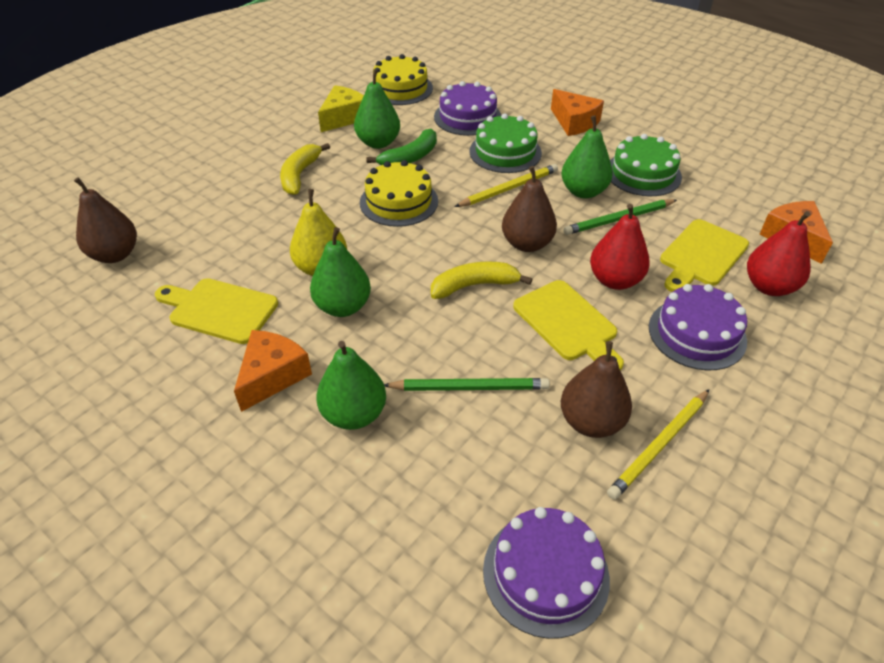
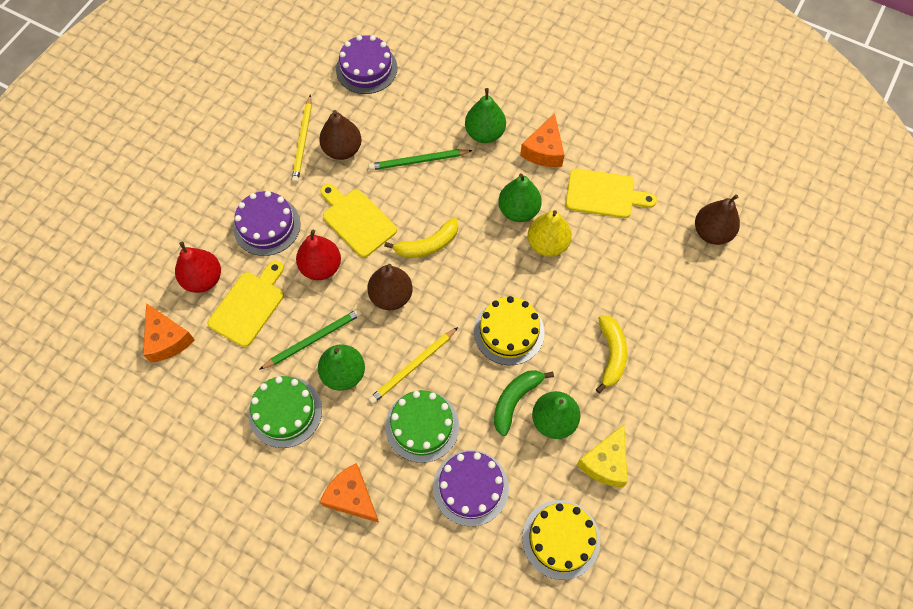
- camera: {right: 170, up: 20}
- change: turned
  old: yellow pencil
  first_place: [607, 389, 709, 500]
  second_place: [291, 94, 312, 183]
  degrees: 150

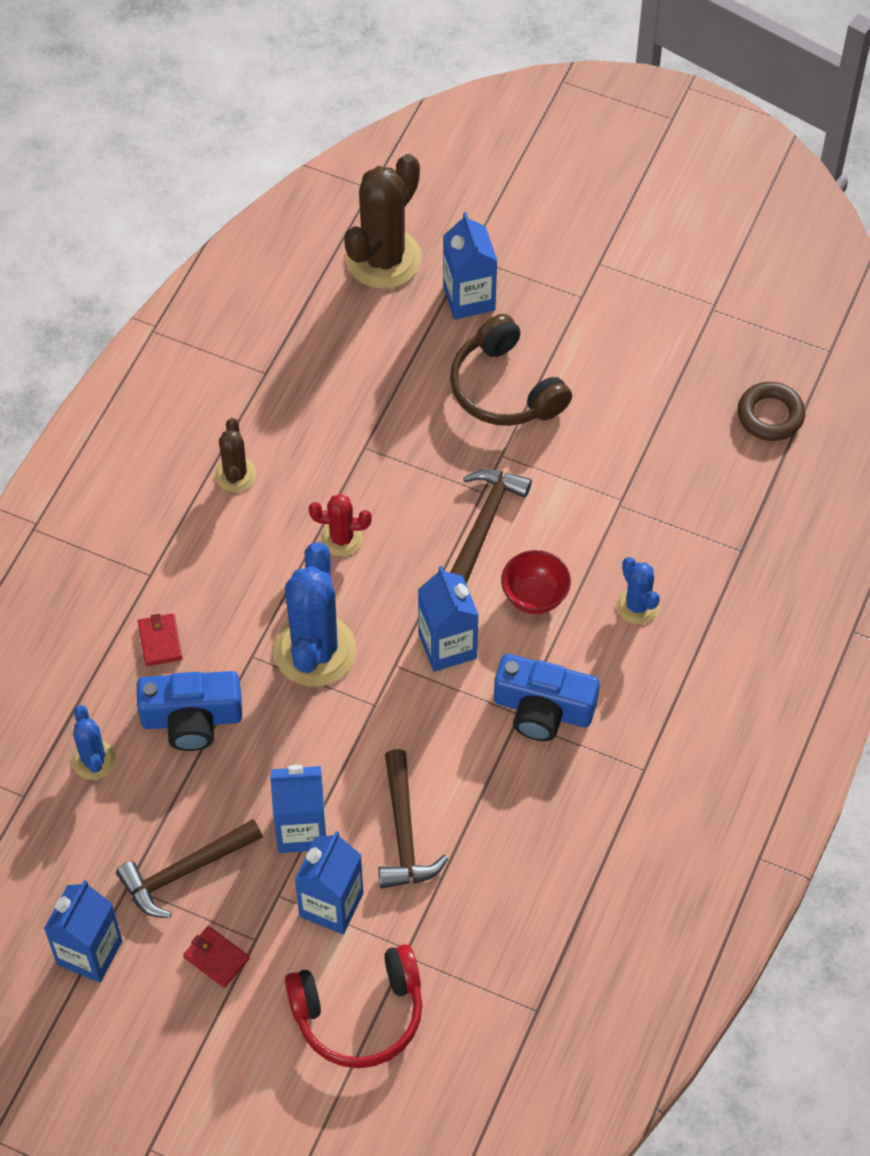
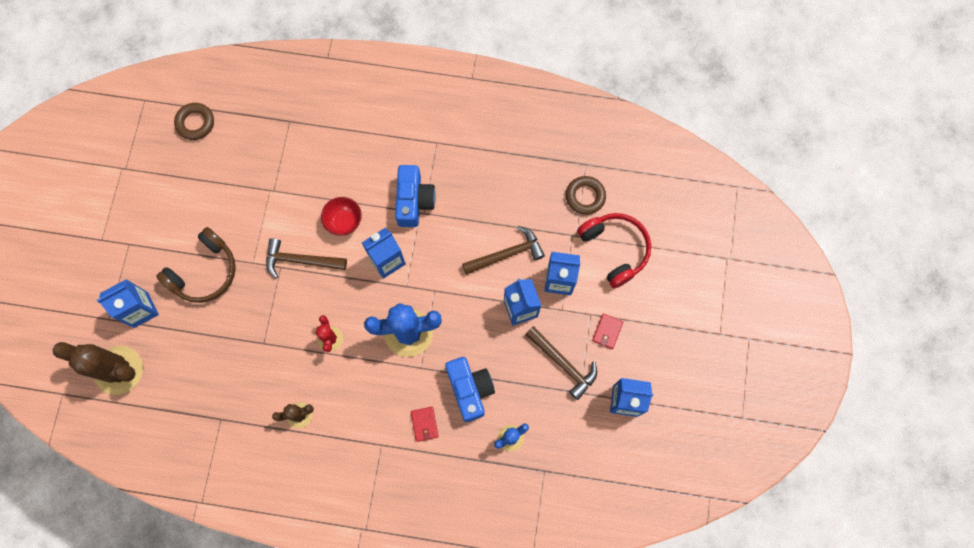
- camera: {right: -105, up: 15}
- change: turned
  old: red wallet
  first_place: [138, 613, 182, 666]
  second_place: [411, 407, 439, 442]
  degrees: -75
- change: removed
  old: blue cactus
  first_place: [616, 557, 660, 624]
- change: added
  new: brown ring
  second_place: [566, 176, 606, 215]

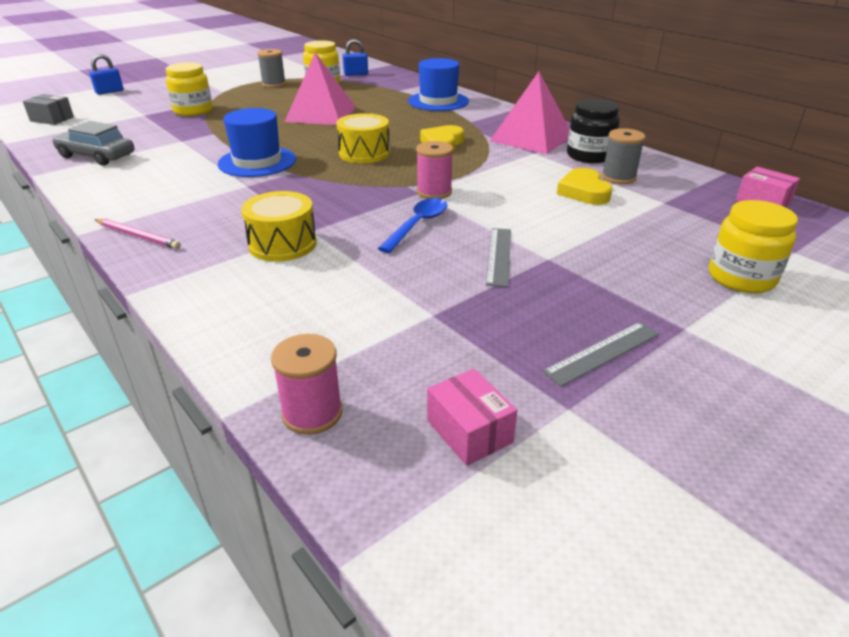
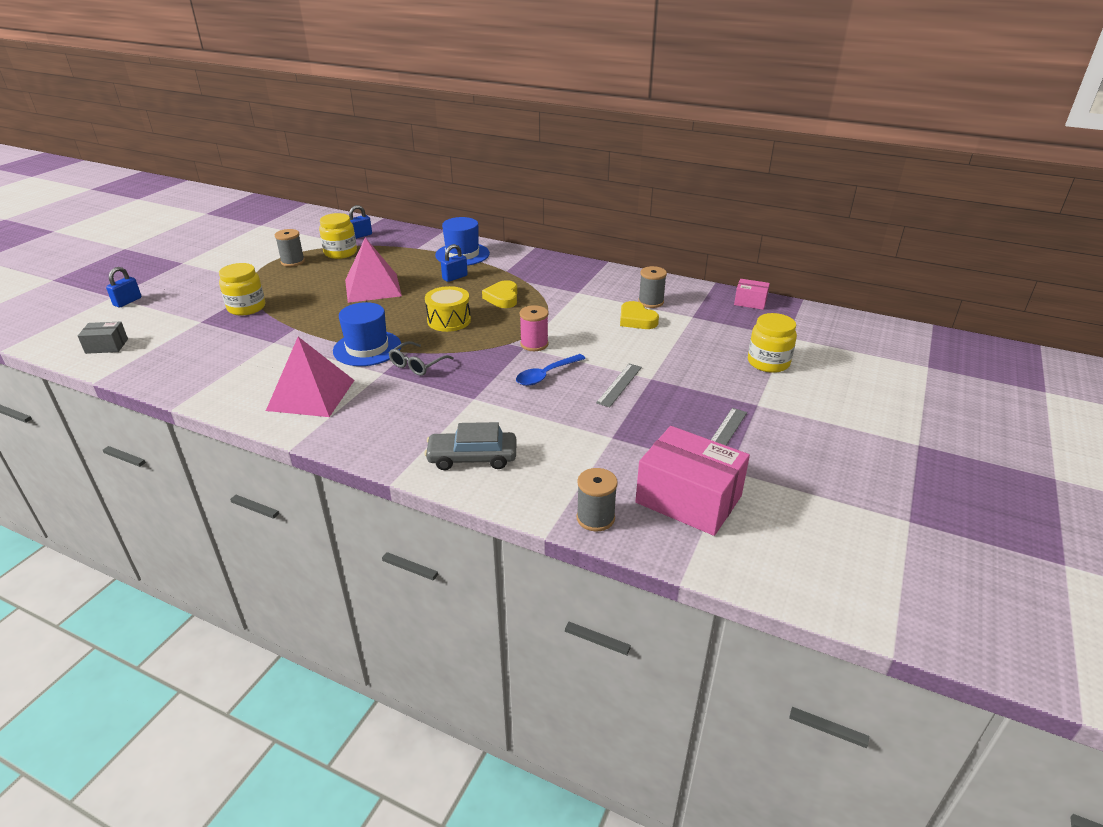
- camera: {right: -25, up: 0}
- change: moved
  old: grey car
  first_place: [52, 121, 135, 166]
  second_place: [424, 422, 516, 470]
- change: removed
  old: pink pencil
  first_place: [95, 219, 181, 249]
- change: removed
  old: yellow drum
  first_place: [241, 191, 317, 262]
- change: recoloured
  old: pink spool
  new: grey spool
  first_place: [271, 334, 342, 435]
  second_place: [577, 468, 618, 531]
- change: turned
  old: blue spoon
  first_place: [378, 198, 447, 253]
  second_place: [516, 354, 586, 386]
  degrees: -135
- change: resized
  old: pink box
  first_place: [427, 369, 517, 466]
  second_place: [635, 426, 750, 536]
  factor: 2.0
- change: turned
  old: grey ruler
  first_place: [486, 228, 511, 287]
  second_place: [596, 364, 642, 407]
  degrees: 45
- change: moved
  old: pink pyramid
  first_place: [490, 72, 570, 154]
  second_place: [266, 337, 355, 417]
- change: removed
  old: black jar
  first_place: [567, 99, 620, 163]
- change: added
  new: grey glasses
  second_place: [389, 341, 454, 376]
- change: added
  new: blue padlock
  second_place: [441, 244, 468, 282]

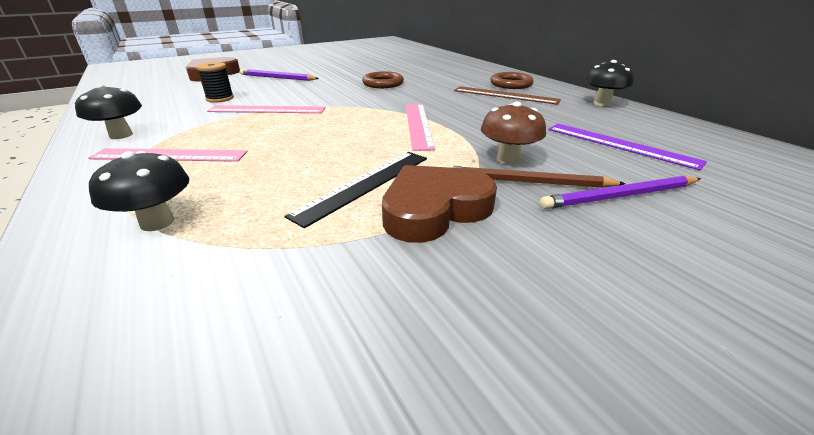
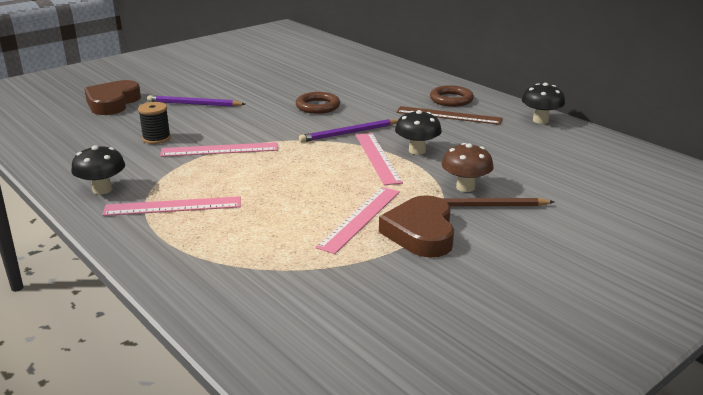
- camera: {right: -10, up: -5}
- change: moved
  old: black mushroom
  first_place: [89, 151, 189, 231]
  second_place: [395, 110, 442, 155]
- change: recoloured
  old: black ruler
  new: pink ruler
  first_place: [284, 152, 427, 228]
  second_place: [315, 187, 400, 254]
- change: turned
  old: brown heart
  first_place: [382, 165, 497, 243]
  second_place: [379, 195, 454, 258]
  degrees: -45
- change: moved
  old: purple pencil
  first_place: [540, 176, 701, 209]
  second_place: [299, 119, 398, 142]
- change: removed
  old: purple ruler
  first_place: [548, 124, 707, 170]

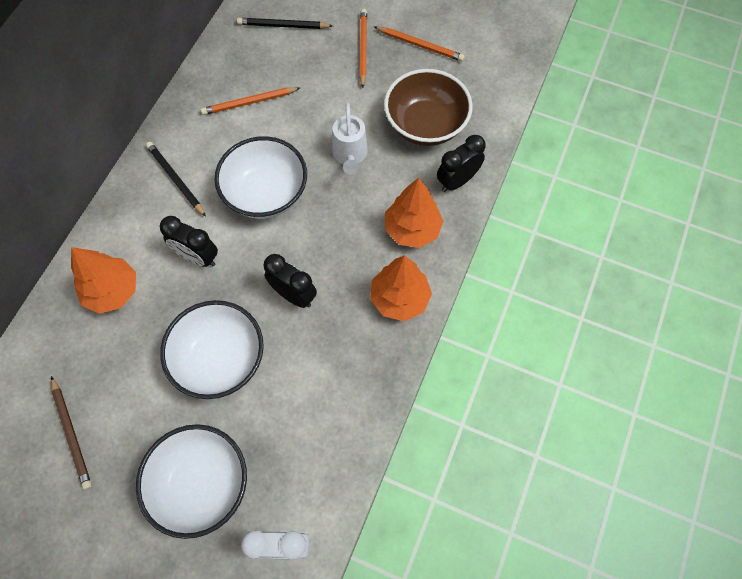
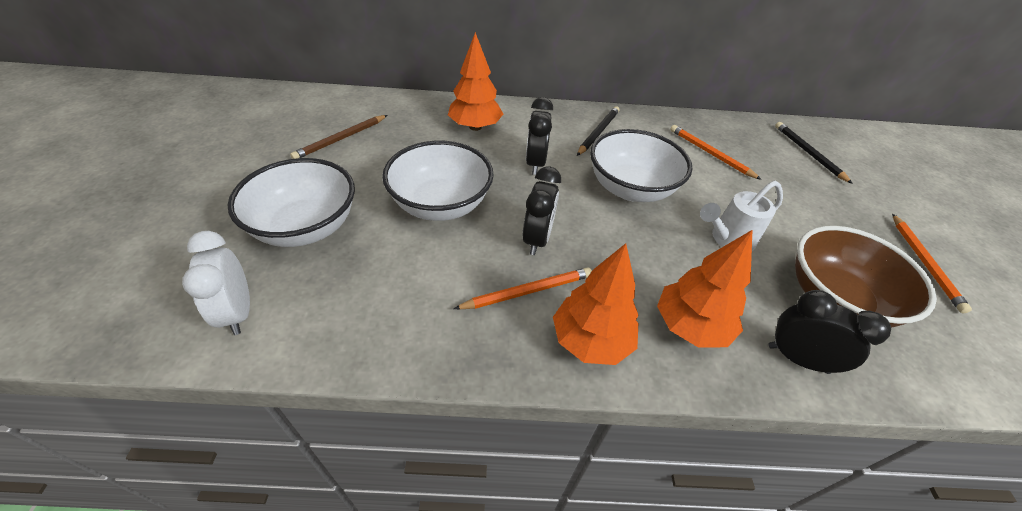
- camera: {right: 65, up: -20}
- change: moved
  old: orange pencil
  first_place: [359, 9, 367, 88]
  second_place: [453, 267, 592, 310]

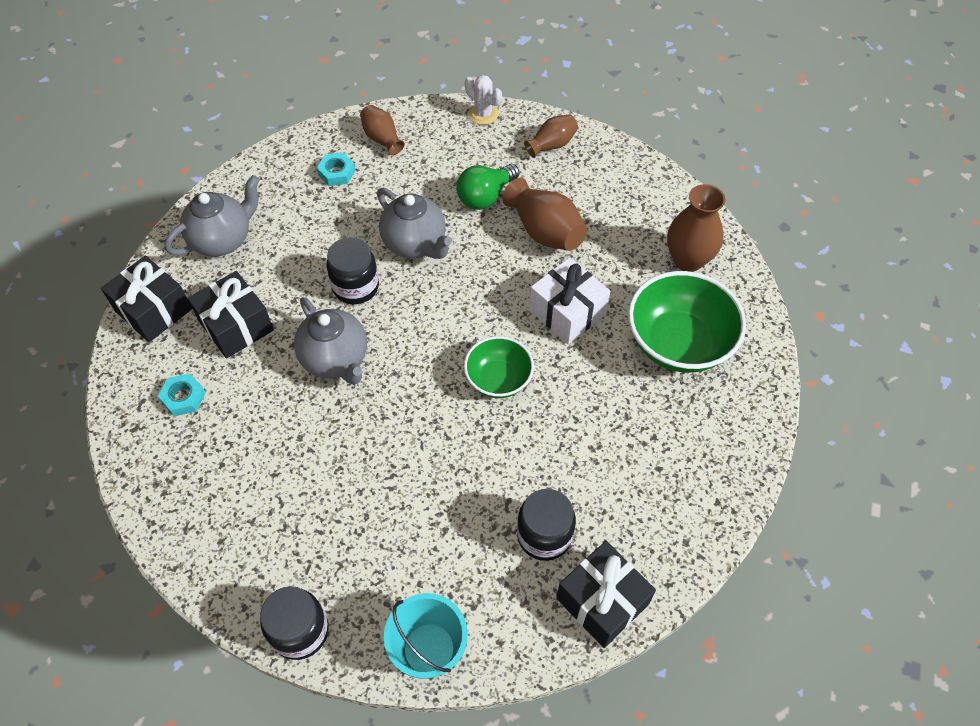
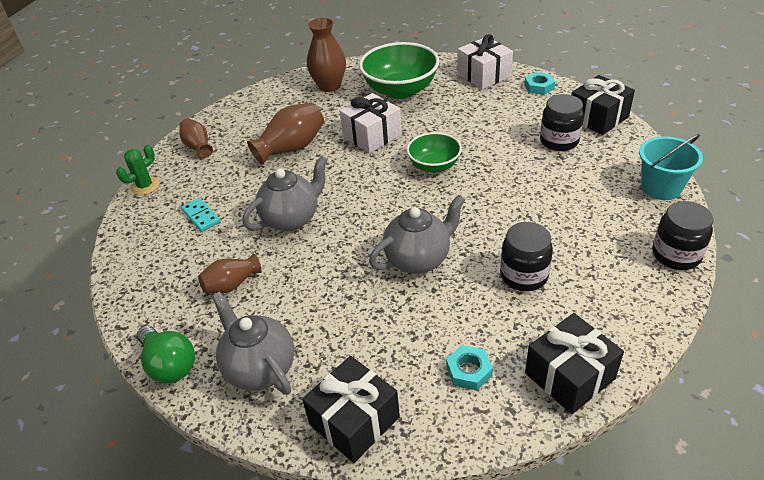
- camera: {right: -85, up: -15}
- change: moved
  old: black gift
  first_place: [188, 271, 274, 358]
  second_place: [525, 313, 624, 414]
- change: moved
  old: turquoise nut
  first_place: [317, 153, 356, 186]
  second_place: [524, 72, 555, 95]
- change: moved
  old: black jar
  first_place: [326, 237, 379, 304]
  second_place: [500, 222, 553, 291]
- change: moved
  old: brown vase
  first_place: [360, 105, 405, 155]
  second_place: [198, 254, 262, 293]
- change: moved
  old: green light bulb
  first_place: [456, 164, 520, 209]
  second_place: [137, 326, 195, 383]
- change: recoloured
  old: white cactus
  new: green cactus
  first_place: [465, 75, 502, 125]
  second_place: [116, 145, 159, 195]
- change: added
  new: turquoise domino
  second_place: [181, 198, 220, 232]
- change: added
  new: white gift
  second_place: [457, 34, 513, 89]

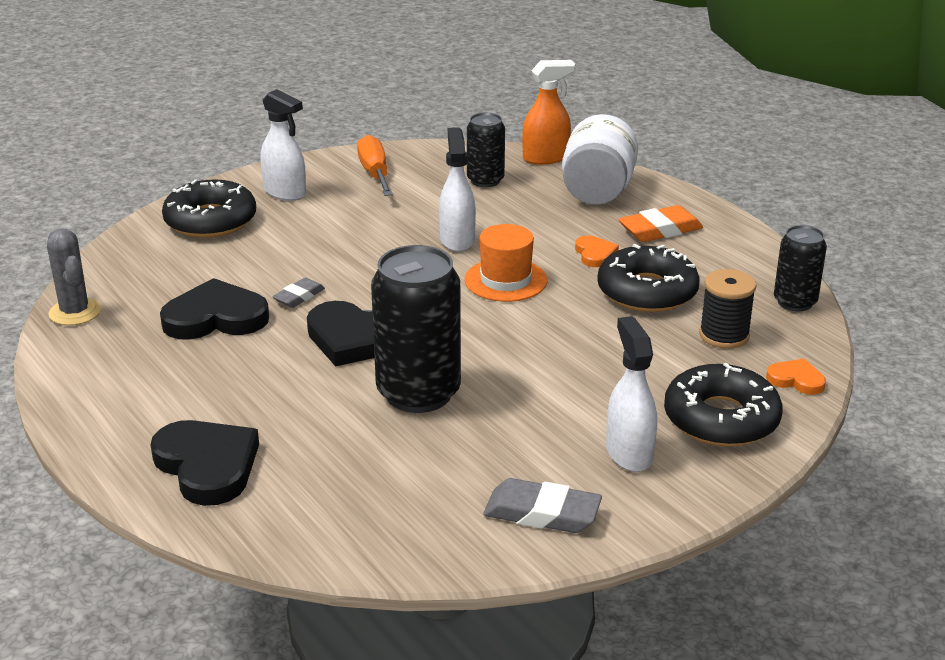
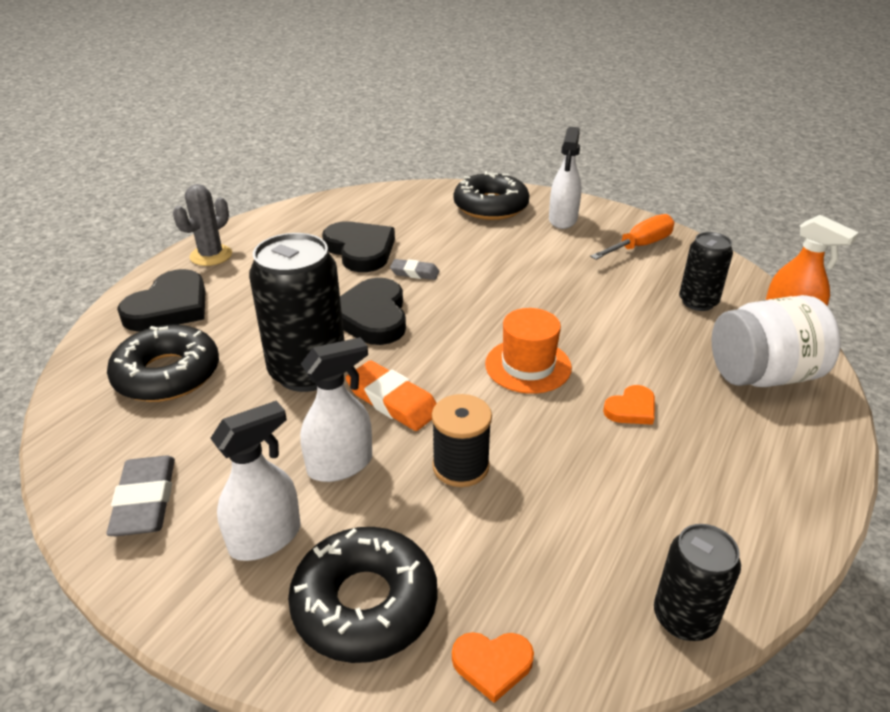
- camera: {right: 65, up: 5}
- change: moved
  old: grey cactus
  first_place: [47, 228, 101, 326]
  second_place: [173, 184, 232, 266]
- change: moved
  old: white spray bottle
  first_place: [439, 127, 476, 252]
  second_place: [300, 337, 372, 482]
- change: moved
  old: black donut
  first_place: [597, 244, 700, 312]
  second_place: [107, 325, 219, 402]
- change: moved
  old: orange eraser
  first_place: [618, 205, 703, 242]
  second_place: [346, 360, 437, 431]
- change: moved
  old: black spool
  first_place: [699, 269, 756, 349]
  second_place: [432, 394, 492, 487]
- change: turned
  old: orange heart
  first_place: [766, 358, 826, 395]
  second_place: [452, 632, 534, 703]
  degrees: 90

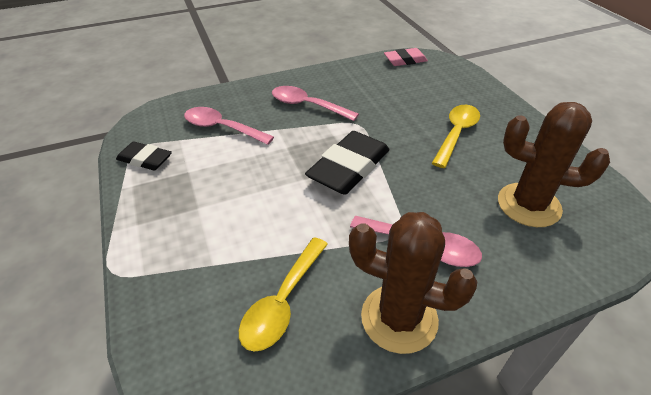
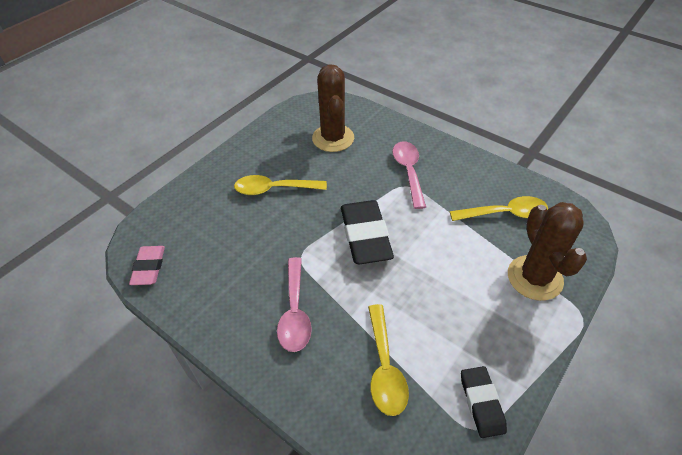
- camera: {right: -120, up: 5}
- change: recoloured
  old: pink spoon
  new: yellow spoon
  first_place: [184, 107, 274, 145]
  second_place: [368, 304, 409, 416]
- change: turned
  old: black eraser
  first_place: [305, 131, 390, 195]
  second_place: [341, 200, 394, 264]
  degrees: 75
- change: moved
  old: brown cactus
  first_place: [349, 212, 478, 354]
  second_place: [508, 202, 587, 301]
- change: turned
  old: pink eraser
  first_place: [384, 48, 428, 66]
  second_place: [129, 246, 165, 285]
  degrees: 45

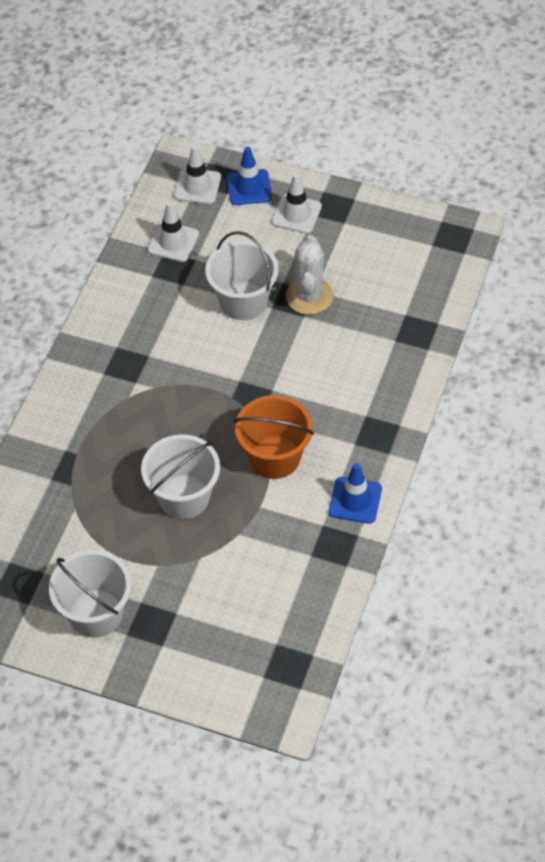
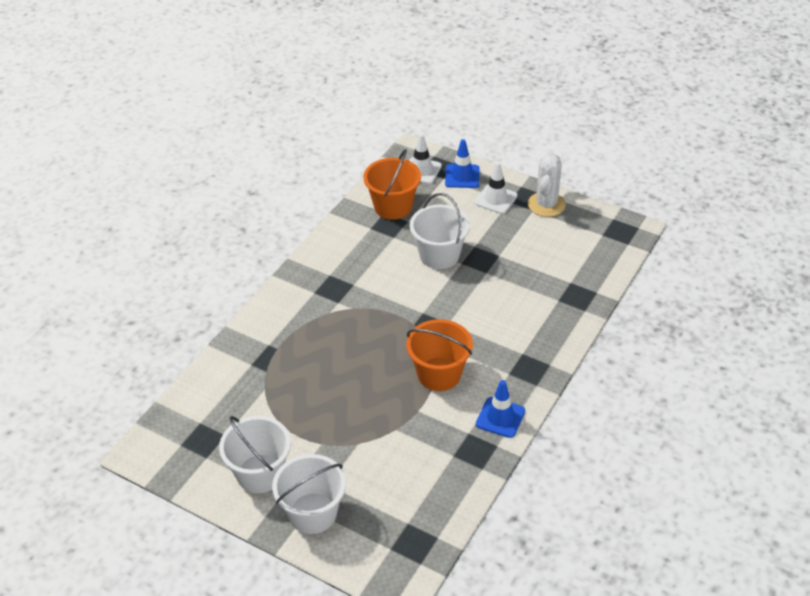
- camera: {right: 10, up: -10}
- change: moved
  old: white bucket
  first_place: [141, 434, 220, 519]
  second_place: [272, 454, 346, 534]
- change: replaced
  old: white traffic cone
  new: orange bucket
  first_place: [147, 202, 199, 262]
  second_place: [363, 149, 421, 220]
- change: moved
  old: white cactus
  first_place: [286, 235, 333, 315]
  second_place: [528, 153, 566, 217]

